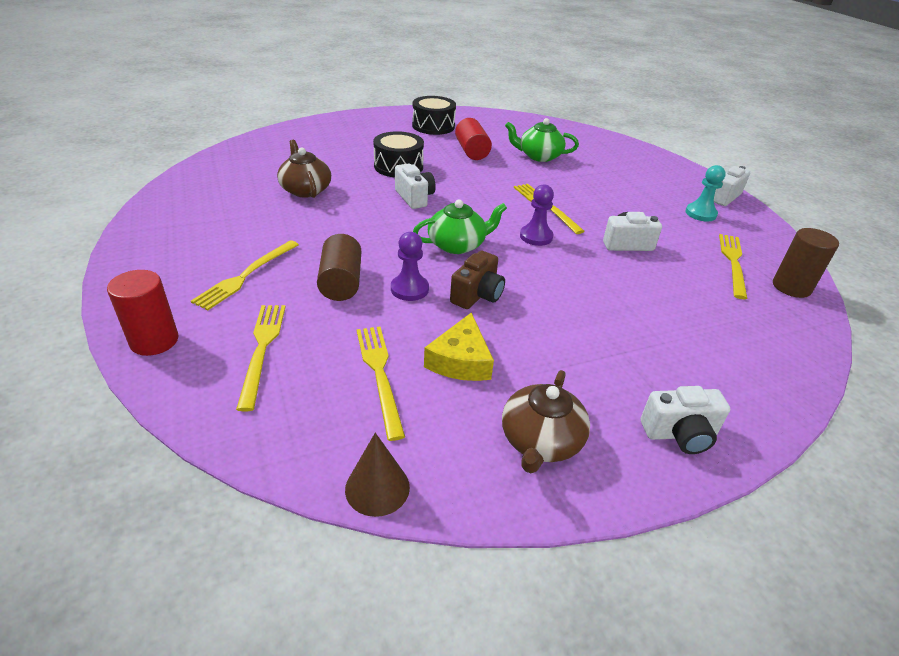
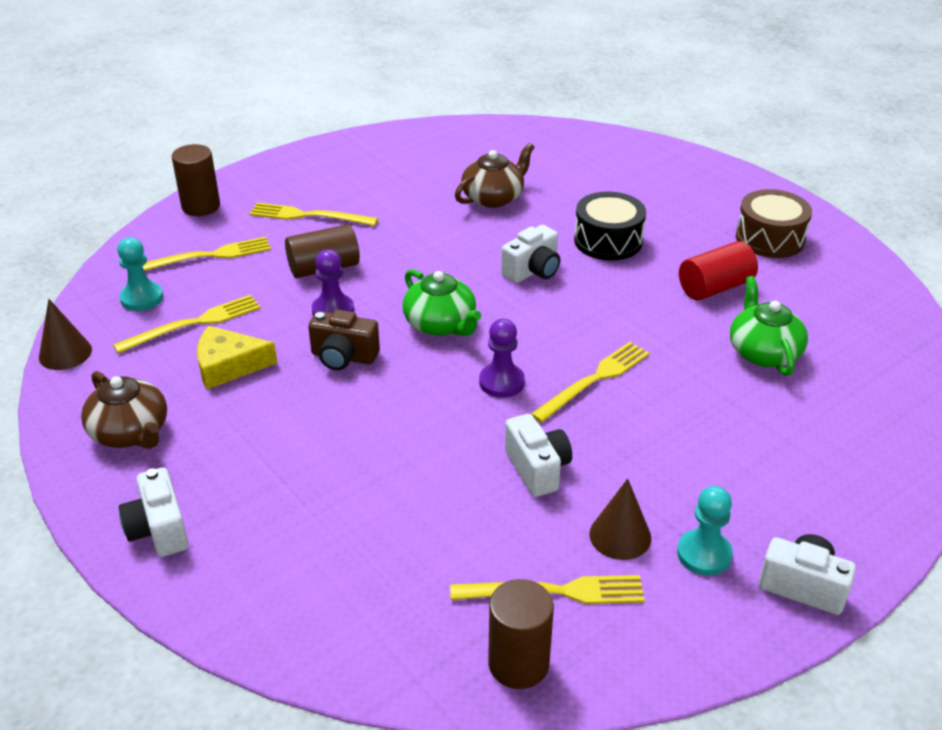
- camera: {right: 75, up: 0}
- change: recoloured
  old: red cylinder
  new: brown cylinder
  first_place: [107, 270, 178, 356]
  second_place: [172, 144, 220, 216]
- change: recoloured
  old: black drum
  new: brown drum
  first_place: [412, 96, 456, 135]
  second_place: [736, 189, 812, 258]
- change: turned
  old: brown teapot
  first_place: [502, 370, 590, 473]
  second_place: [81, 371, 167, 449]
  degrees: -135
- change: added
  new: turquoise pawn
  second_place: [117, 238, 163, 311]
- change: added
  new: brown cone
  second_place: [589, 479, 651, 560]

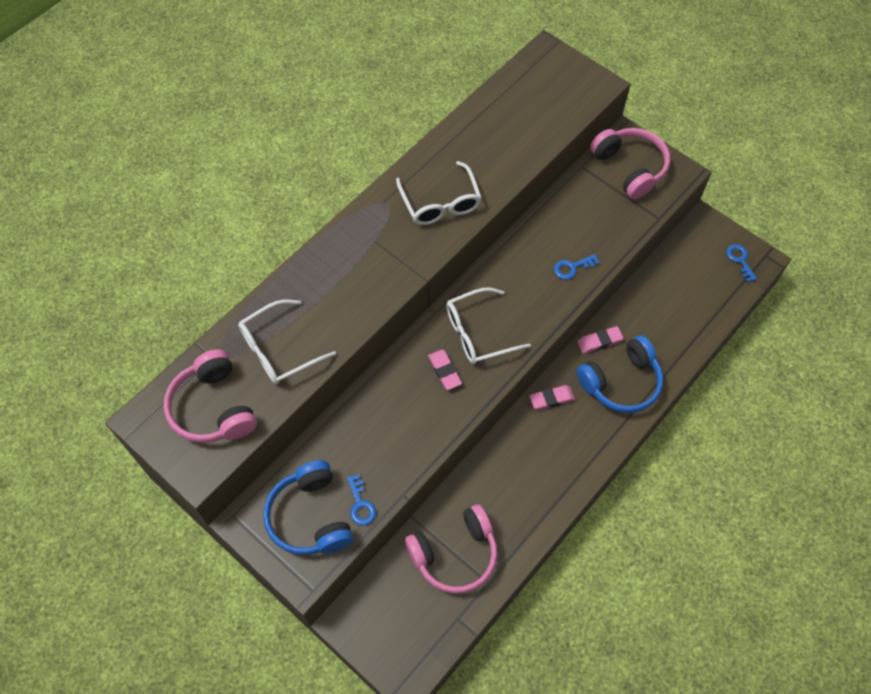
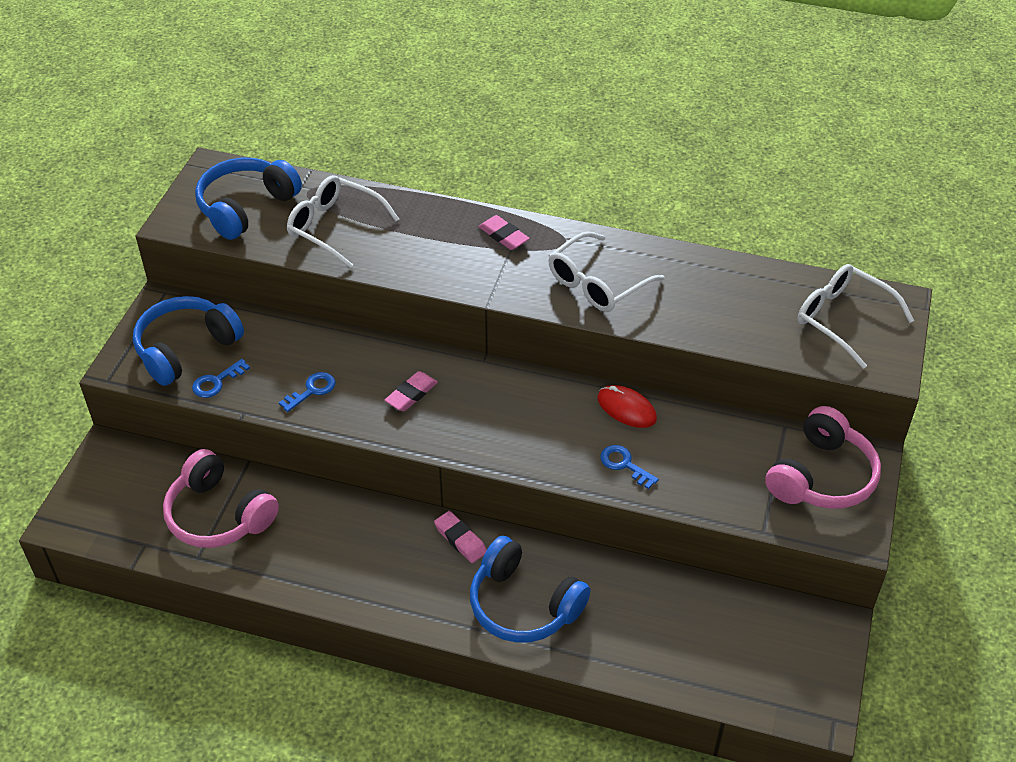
- camera: {right: 65, up: -15}
- change: recoloured
  old: pink headphones
  new: blue headphones
  first_place: [163, 349, 257, 443]
  second_place: [195, 158, 302, 240]
- change: moved
  old: white glasses
  first_place: [446, 287, 531, 364]
  second_place: [798, 264, 914, 369]
- change: moved
  old: pink eraser
  first_place: [577, 326, 623, 354]
  second_place: [479, 215, 530, 250]
- change: moved
  old: blue key
  first_place: [726, 244, 757, 282]
  second_place: [279, 372, 336, 412]
- change: added
  new: red mouse
  second_place: [598, 385, 657, 428]

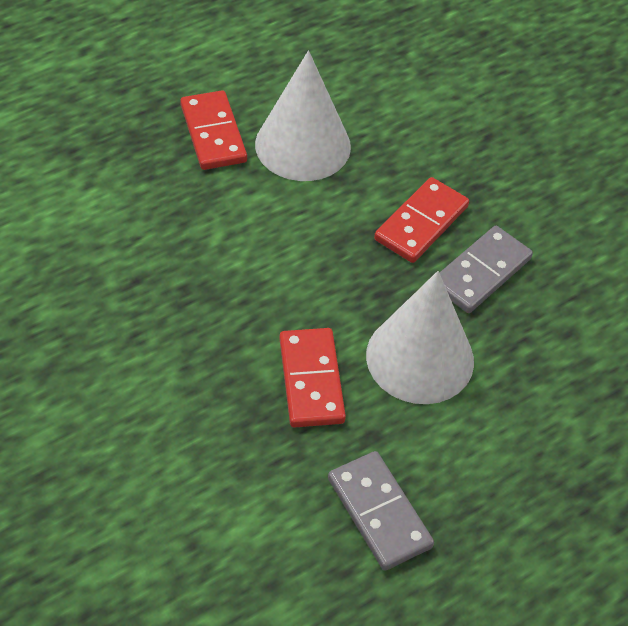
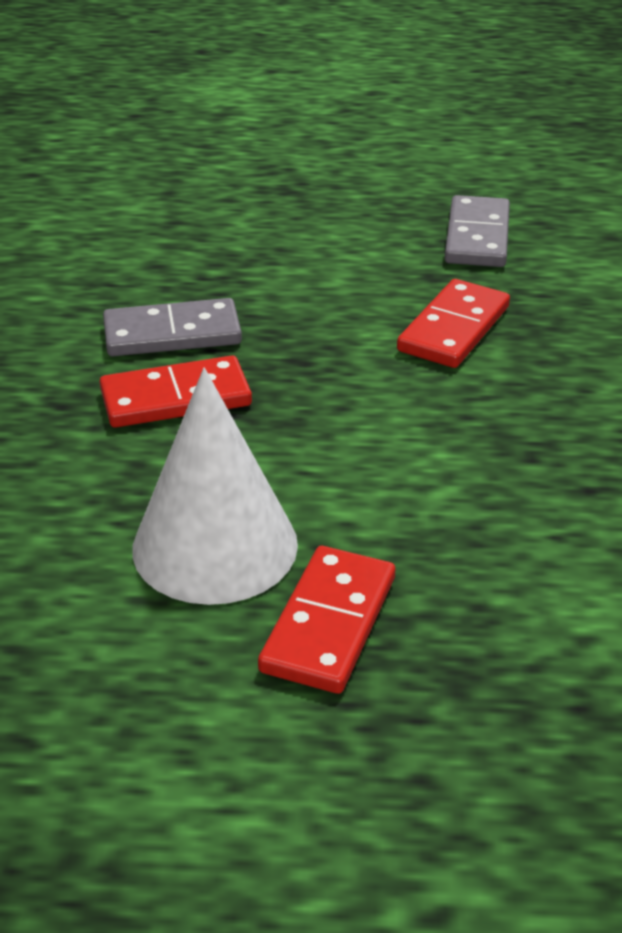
- camera: {right: -140, up: -15}
- change: removed
  old: white cone
  first_place: [366, 271, 474, 404]

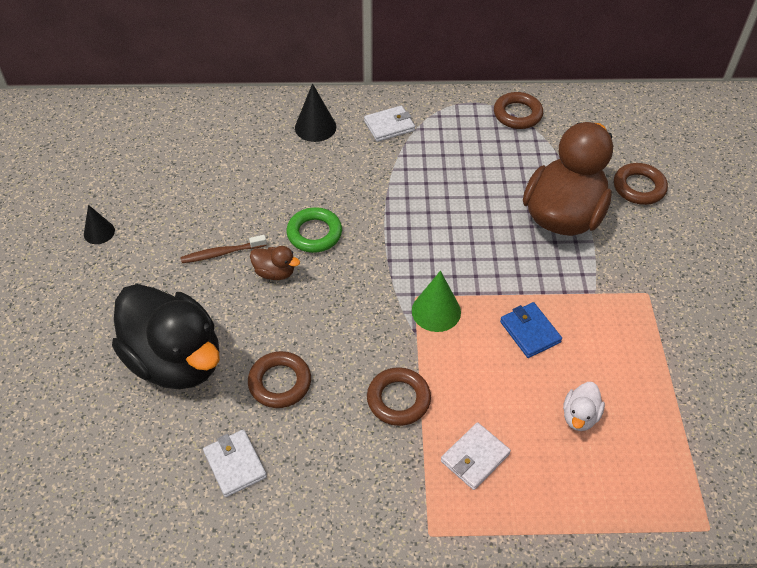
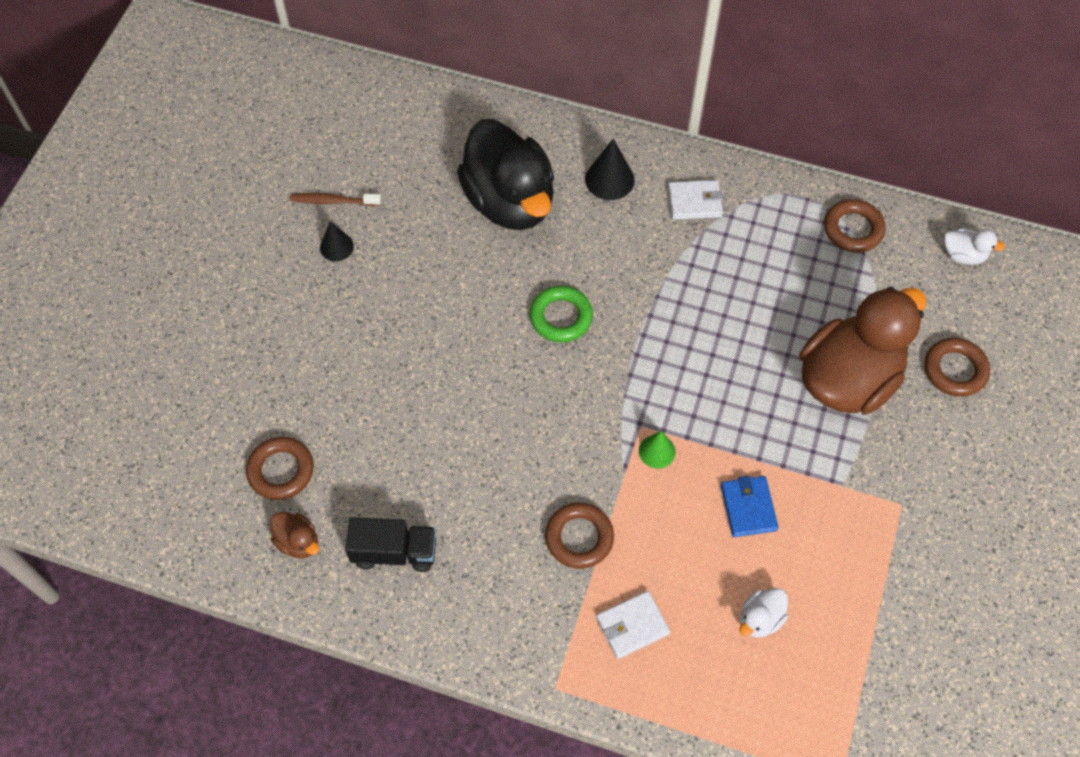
- camera: {right: 20, up: 10}
- change: moved
  old: black duck
  first_place: [112, 284, 220, 389]
  second_place: [457, 119, 554, 230]
- change: moved
  old: brown toothbrush
  first_place: [181, 235, 267, 263]
  second_place: [290, 193, 381, 206]
- change: replaced
  old: white wallet
  new: black truck
  first_place: [203, 429, 267, 497]
  second_place: [345, 517, 436, 572]
- change: moved
  old: brown ring
  first_place: [248, 351, 311, 408]
  second_place: [246, 437, 314, 500]
- change: moved
  old: brown duck
  first_place: [250, 246, 300, 280]
  second_place: [270, 512, 319, 559]
- change: resized
  old: green cone
  first_place: [412, 271, 461, 332]
  second_place: [639, 431, 675, 469]
  factor: 0.67
- change: added
  new: white duck
  second_place: [944, 228, 1005, 265]

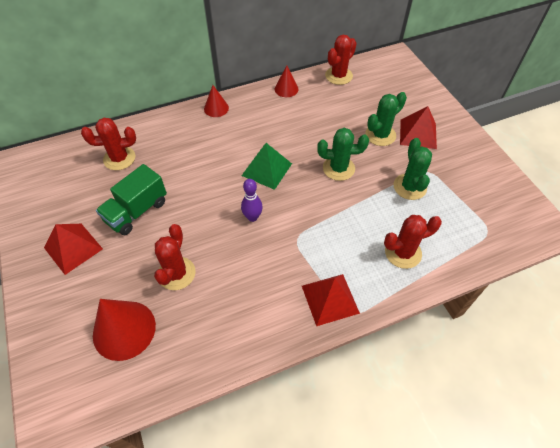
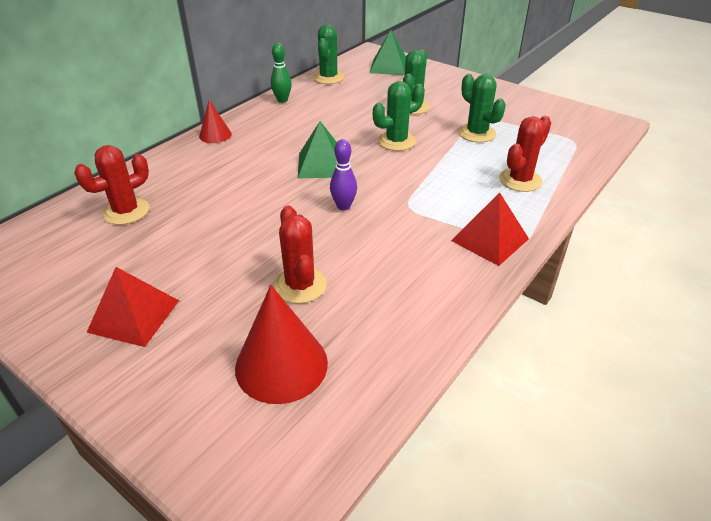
- camera: {right: -30, up: -15}
- change: removed
  old: green truck
  first_place: [96, 164, 167, 235]
- change: replaced
  old: red cone
  new: green bowling pin
  first_place: [275, 66, 298, 97]
  second_place: [271, 43, 292, 103]
- change: recoloured
  old: red cactus
  new: green cactus
  first_place: [325, 35, 357, 85]
  second_place: [313, 24, 345, 84]
- change: removed
  old: red pyramid
  first_place: [400, 106, 437, 149]
- change: added
  new: green pyramid
  second_place: [369, 30, 406, 75]

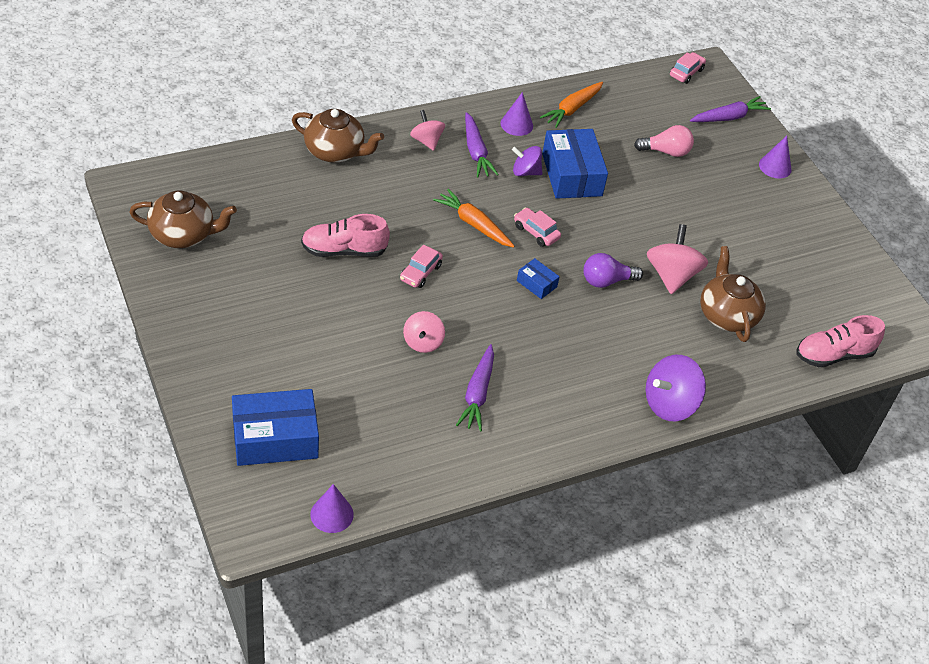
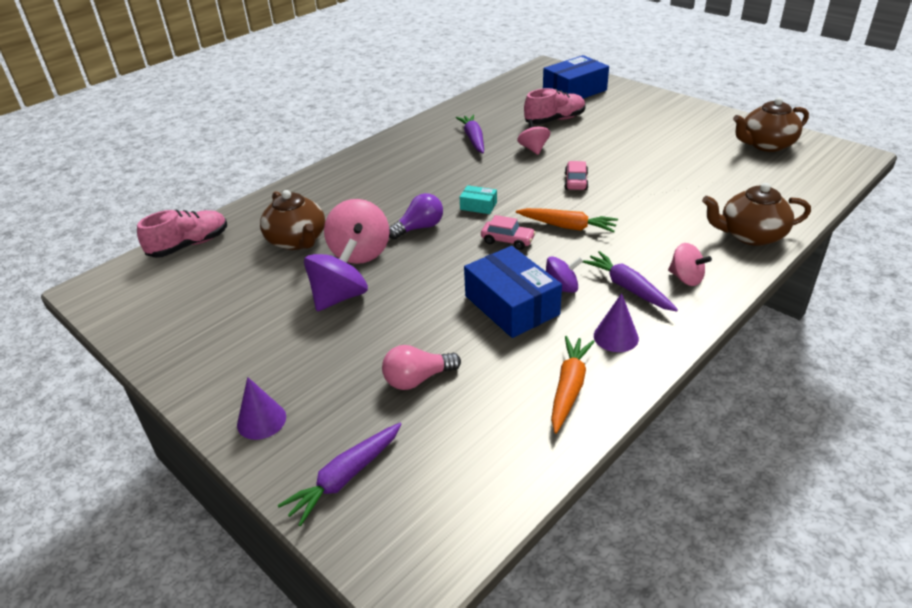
- camera: {right: 165, up: -10}
- change: moved
  old: pink shoe
  first_place: [301, 214, 390, 257]
  second_place: [524, 88, 586, 124]
- change: removed
  old: purple cone
  first_place: [310, 484, 354, 533]
- change: recoloured
  old: blue box
  new: turquoise box
  first_place: [517, 258, 560, 299]
  second_place: [460, 185, 497, 214]
- change: moved
  old: purple spinning top
  first_place: [646, 355, 706, 421]
  second_place: [304, 239, 368, 311]
- change: removed
  old: pink car
  first_place: [670, 52, 706, 84]

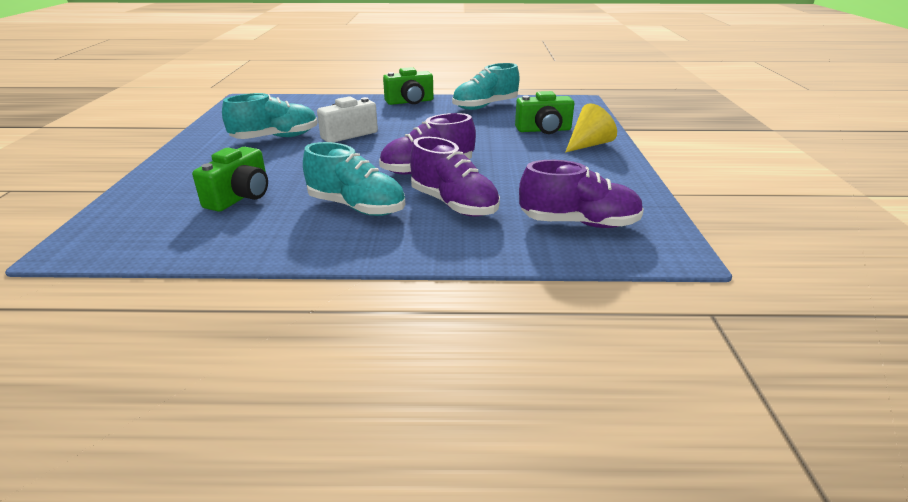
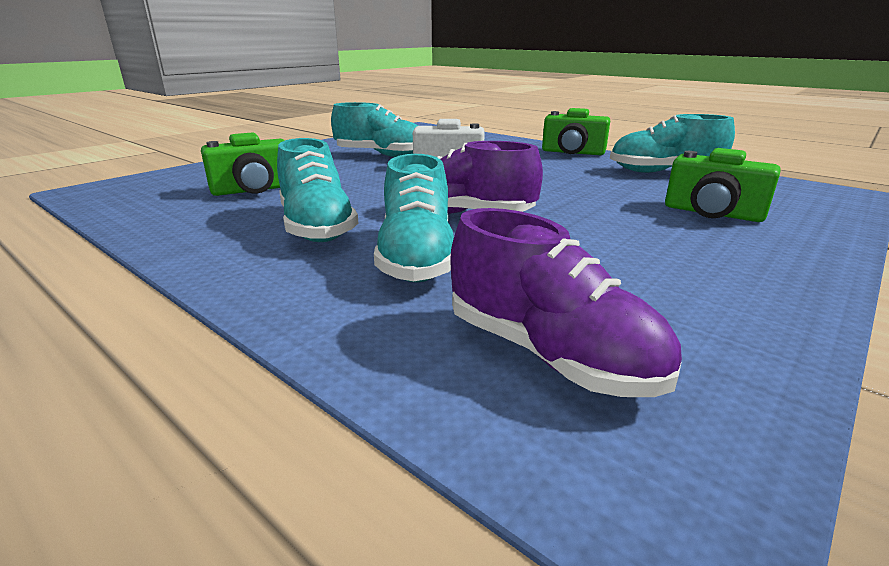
- camera: {right: 40, up: -5}
- change: recoloured
  old: purple shoe
  new: turquoise shoe
  first_place: [410, 137, 500, 217]
  second_place: [374, 154, 454, 282]
- change: removed
  old: yellow cone
  first_place: [565, 103, 617, 153]

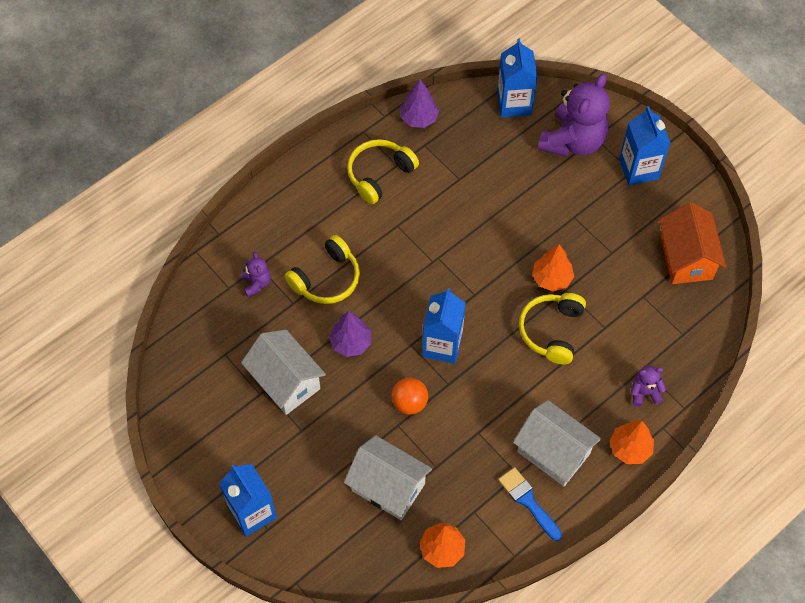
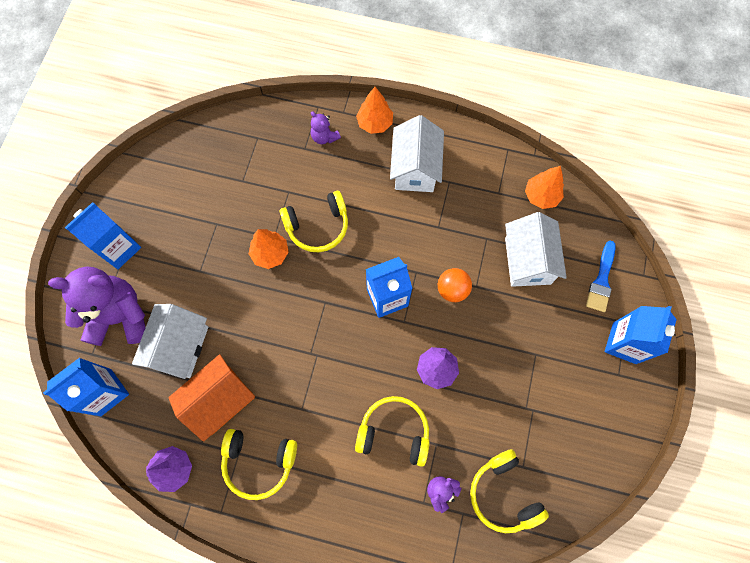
- camera: {right: -125, up: 10}
- change: moved
  old: white house
  first_place: [241, 330, 326, 415]
  second_place: [132, 304, 208, 379]
- change: moved
  old: blue brush
  first_place: [498, 467, 562, 541]
  second_place: [586, 241, 616, 312]
- change: moved
  old: orange house
  first_place: [659, 202, 726, 284]
  second_place: [168, 354, 255, 442]
- change: added
  new: yellow headphones
  second_place: [470, 449, 549, 533]

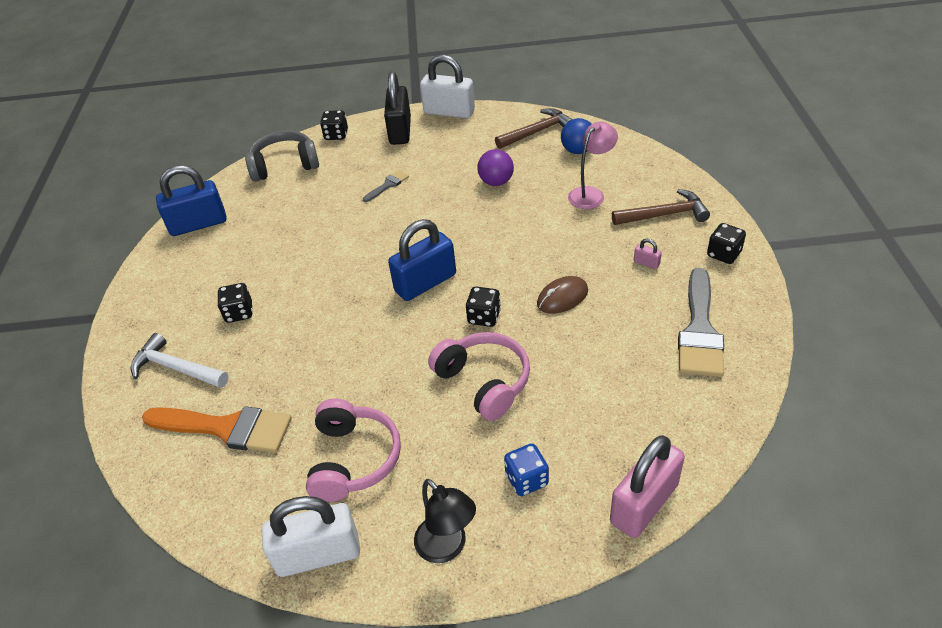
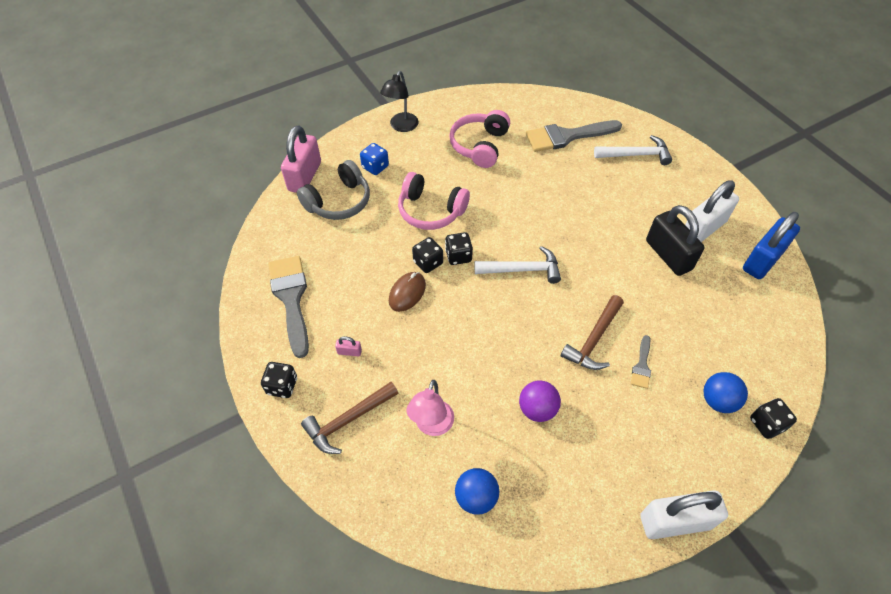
- camera: {right: 150, up: 10}
- change: recoloured
  old: orange brush
  new: grey brush
  first_place: [142, 406, 292, 453]
  second_place: [526, 120, 622, 152]
- change: moved
  old: black dice
  first_place: [217, 283, 253, 323]
  second_place: [412, 237, 443, 273]
- change: moved
  old: grey headphones
  first_place: [245, 131, 319, 182]
  second_place: [297, 160, 370, 220]
- change: moved
  old: white padlock
  first_place: [262, 496, 360, 577]
  second_place: [685, 180, 739, 242]
- change: turned
  old: pink headphones
  first_place: [306, 399, 401, 502]
  second_place: [449, 110, 510, 168]
  degrees: 45
- change: moved
  old: black padlock
  first_place: [384, 71, 411, 145]
  second_place: [646, 205, 705, 276]
- change: replaced
  old: blue padlock
  new: white hammer
  first_place: [388, 219, 456, 301]
  second_place: [474, 246, 561, 284]
- change: turned
  old: black lamp
  first_place: [414, 479, 476, 563]
  second_place: [380, 71, 418, 132]
  degrees: -90
- change: moved
  old: brown hammer
  first_place: [495, 108, 573, 149]
  second_place: [561, 295, 624, 370]
- change: added
  new: blue ball
  second_place: [704, 372, 748, 413]

